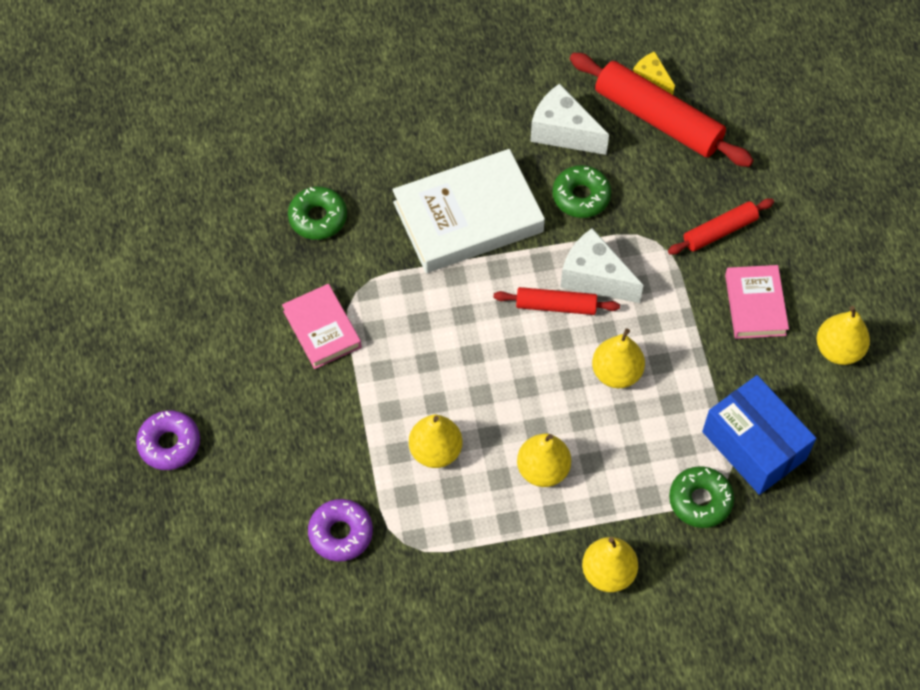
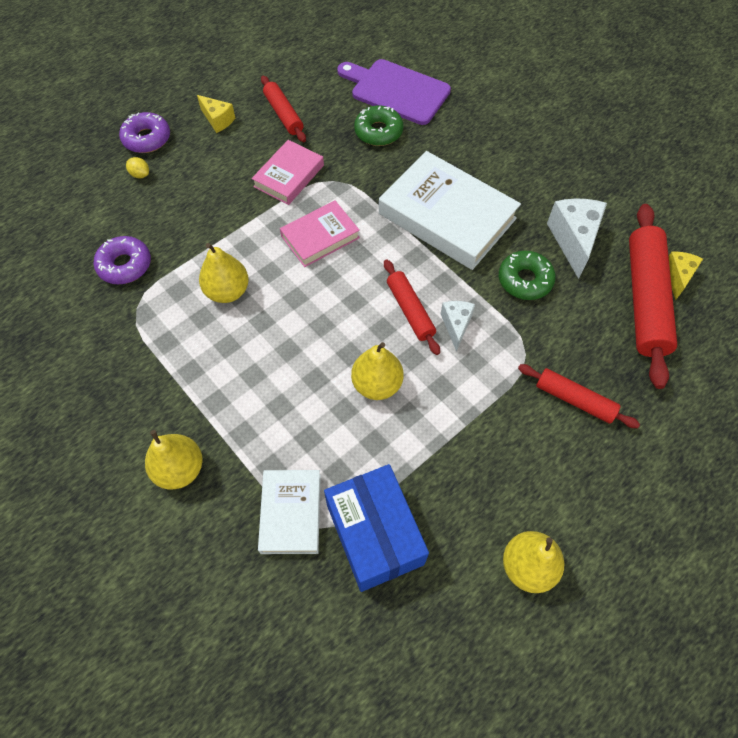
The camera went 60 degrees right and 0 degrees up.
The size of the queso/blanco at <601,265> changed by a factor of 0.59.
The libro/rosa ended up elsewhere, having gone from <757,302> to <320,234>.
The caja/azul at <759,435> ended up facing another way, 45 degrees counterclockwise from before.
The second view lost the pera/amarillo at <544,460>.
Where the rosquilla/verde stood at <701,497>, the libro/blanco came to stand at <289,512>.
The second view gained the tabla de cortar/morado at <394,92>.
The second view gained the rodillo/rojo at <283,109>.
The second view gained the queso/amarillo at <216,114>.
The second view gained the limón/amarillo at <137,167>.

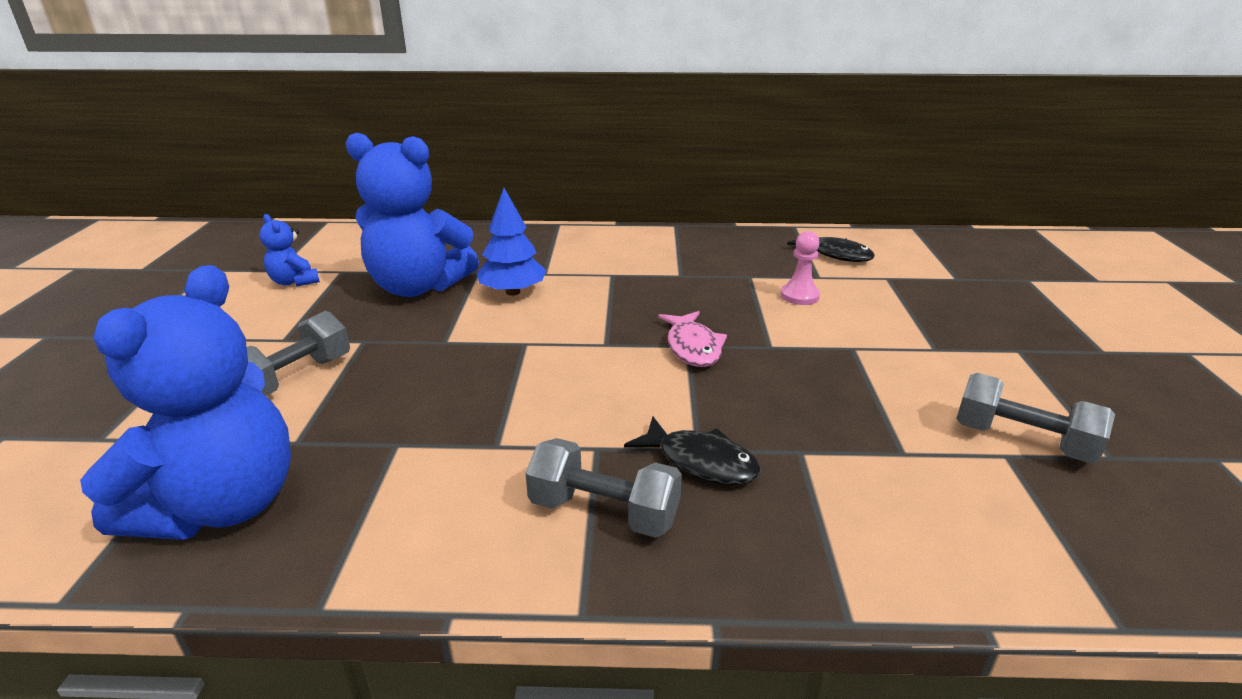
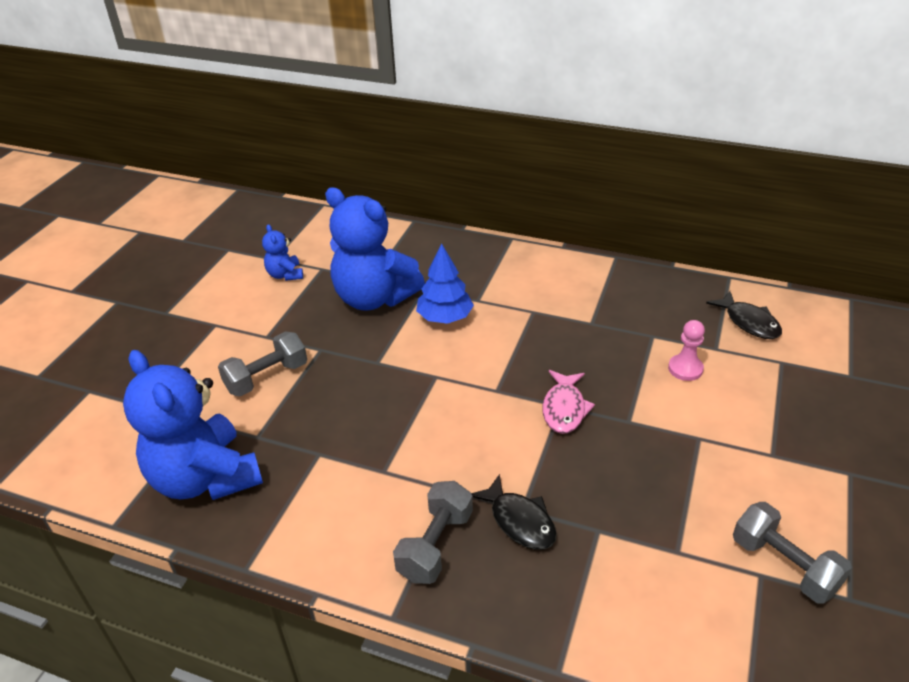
The camera went 20 degrees right and 10 degrees up.
The osito/azul at <185,402> ended up facing another way, 105 degrees clockwise from before.
The mancuerna/gris at <604,488> ended up facing another way, 75 degrees clockwise from before.

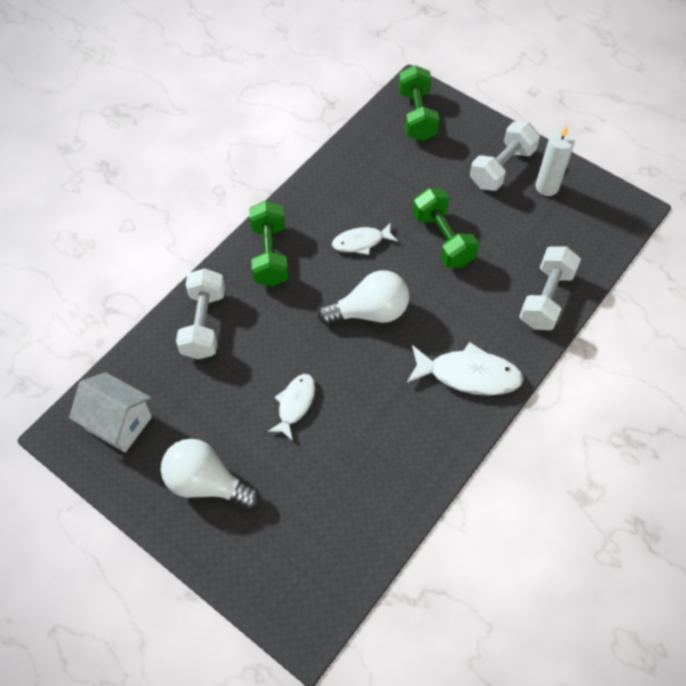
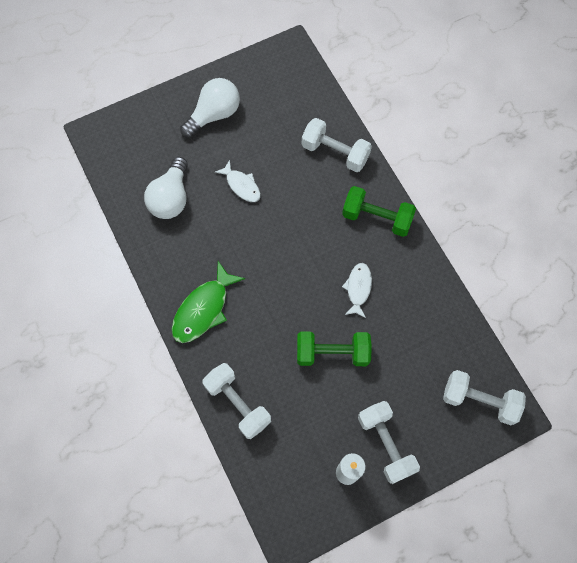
The camera went 115 degrees right and 10 degrees up.
What was the mancuerna/verde at <419,103> turned into the mancuerna/blanco at <484,397>.
The bombilla/blanco ended up elsewhere, having gone from <363,297> to <166,188>.
What was the pez/blanco at <465,368> turned into the pez/verde at <208,302>.
The second view lost the casa/blanco at <110,412>.

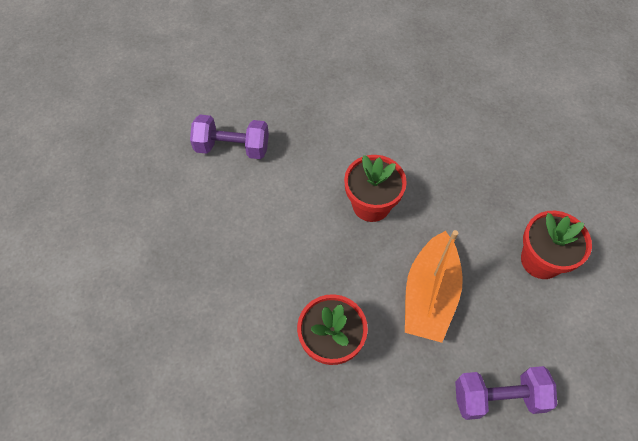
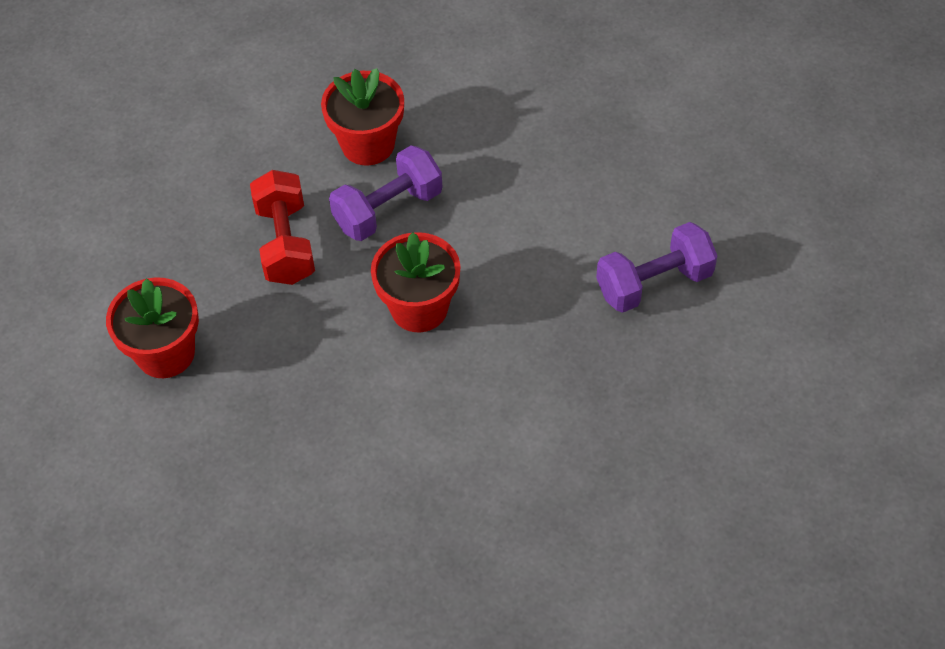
The camera went 150 degrees right and 5 degrees down.
Where the barco/naranja stood at <434,286>, the mancuerna/rojo came to stand at <282,227>.
The mancuerna/morado ended up elsewhere, having gone from <506,393> to <386,193>.

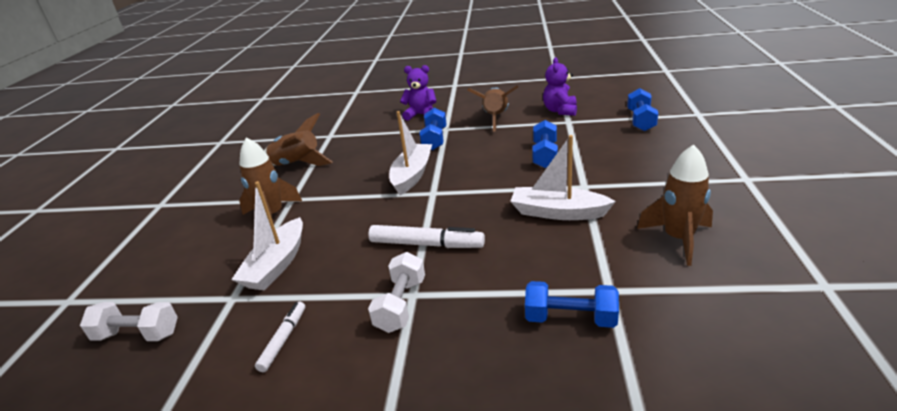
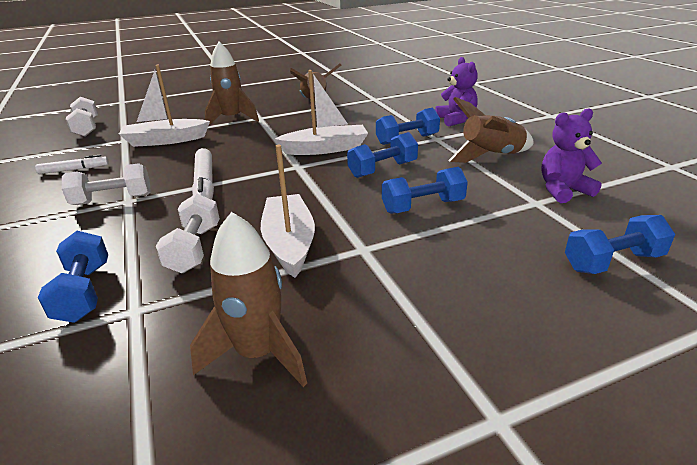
The camera went 60 degrees right and 0 degrees up.
The second view gained the mancuerna/azul at <382,155>.
The second view gained the mancuerna/blanco at <188,233>.

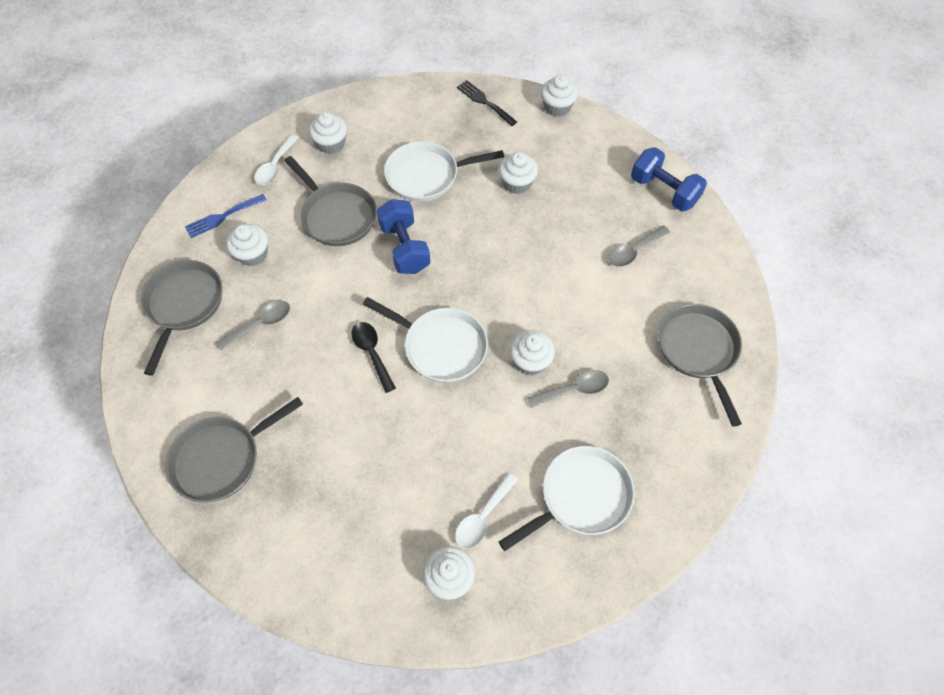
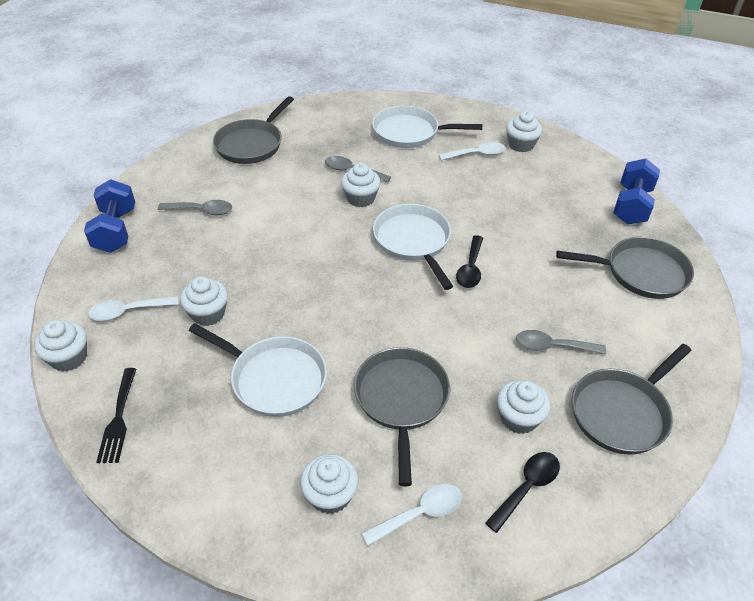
The camera went 140 degrees left and 15 degrees down.
Where the tenedor/azul stood at <226,216>, the cuchara/negro came to stand at <522,492>.
The mancuerna/azul ended up elsewhere, having gone from <404,236> to <637,191>.
The second view gained the cuchara/blanco at <133,308>.

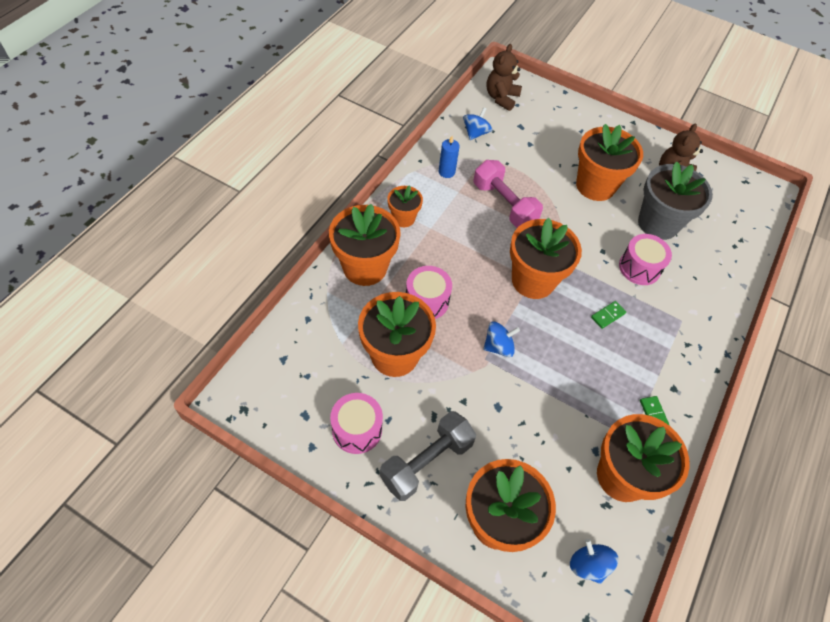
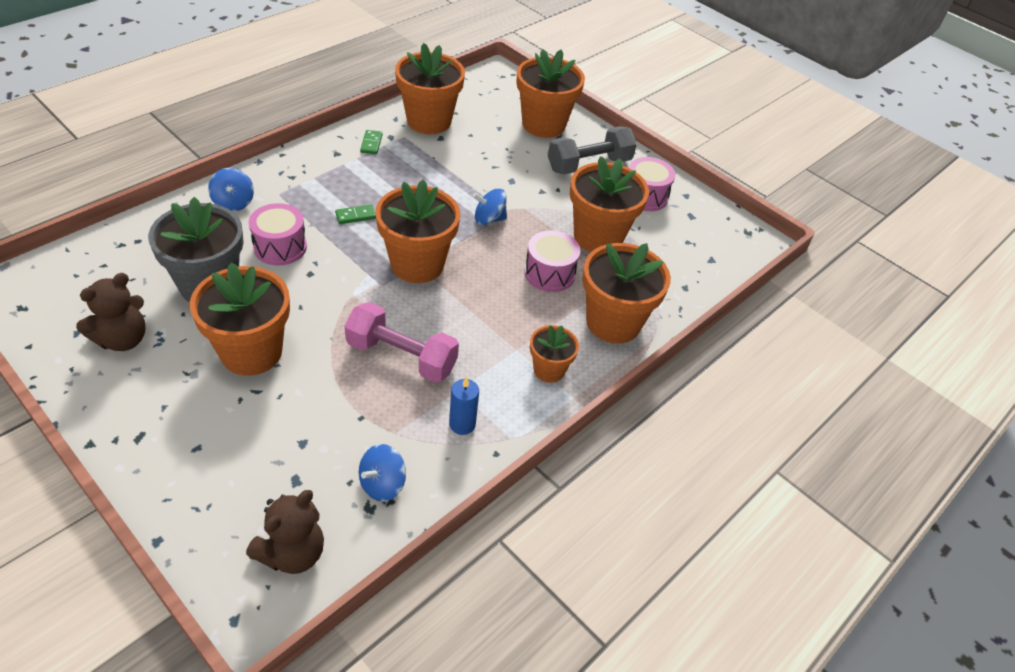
The camera went 165 degrees left and 10 degrees down.
The mancuerna/rosa at <508,194> ended up facing another way, 45 degrees counterclockwise from before.
The peonza/azul ended up elsewhere, having gone from <594,561> to <231,190>.

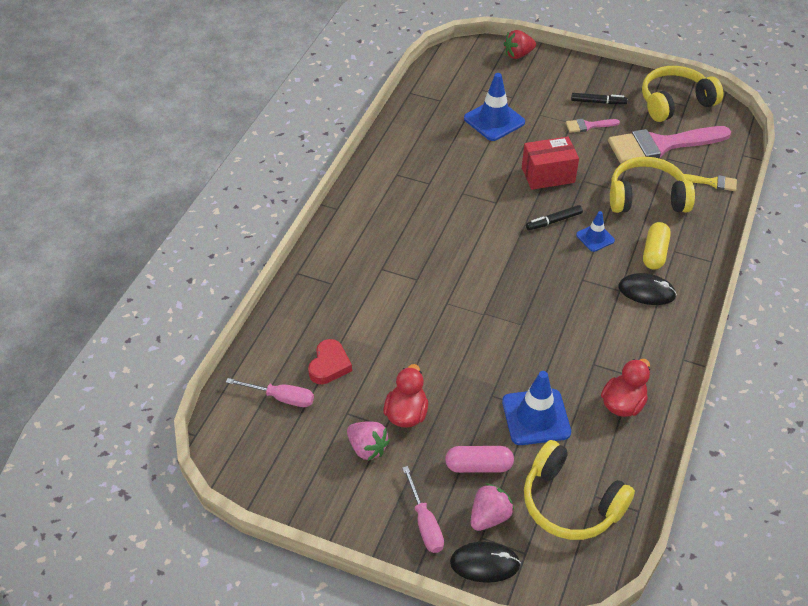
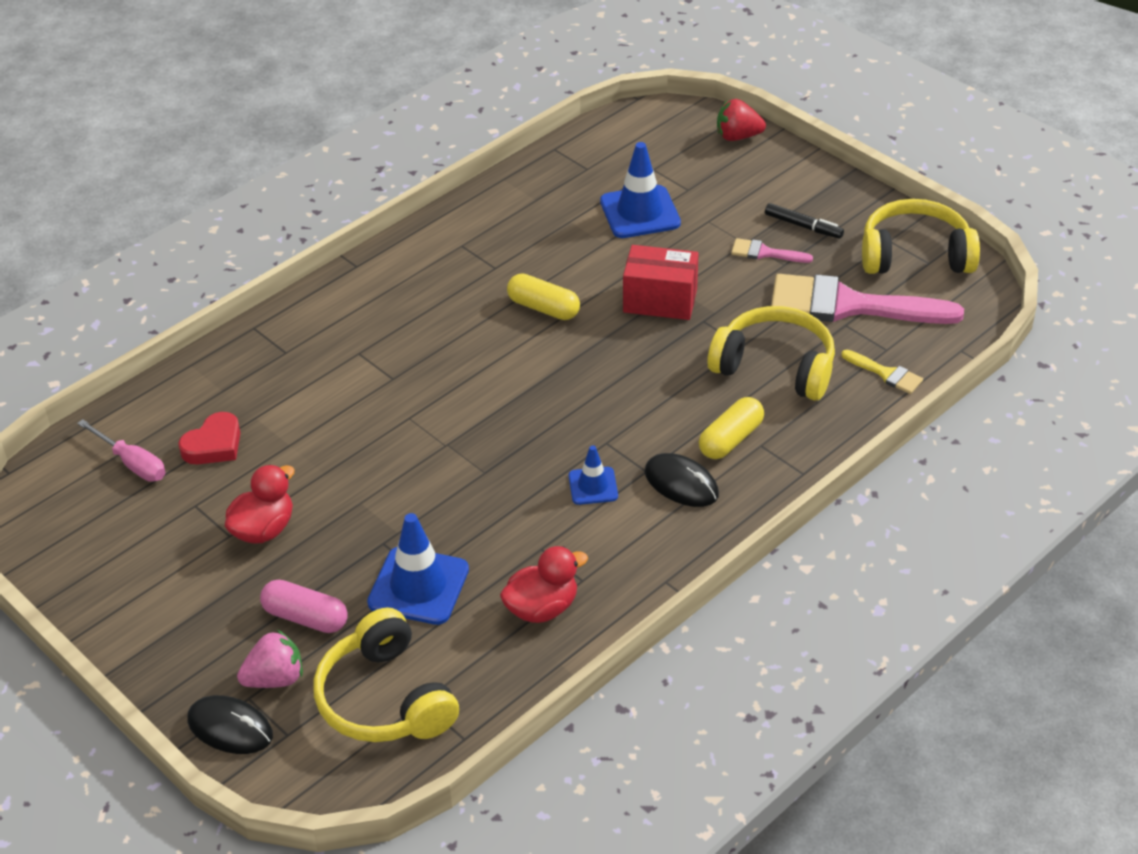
The camera went 25 degrees right and 5 degrees down.
The second view lost the rotulador/negro at <554,217>.
The cono de tráfico/azul ended up elsewhere, having gone from <595,231> to <593,475>.
The second view lost the fresa/rosa at <368,441>.
The second view lost the destornillador/rosa at <423,509>.
The second view gained the cápsula/amarillo at <543,296>.

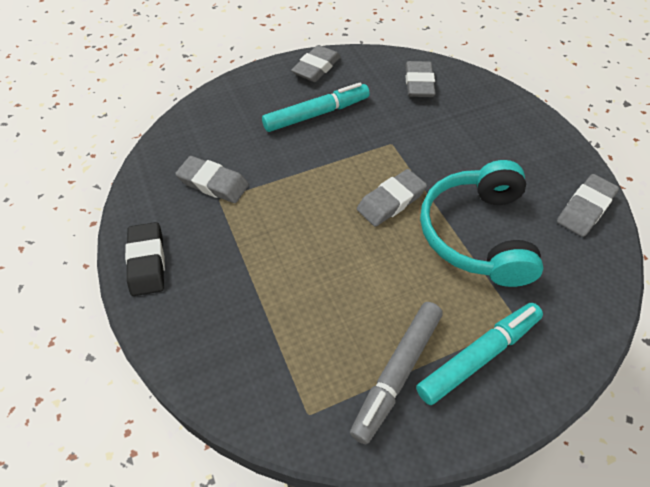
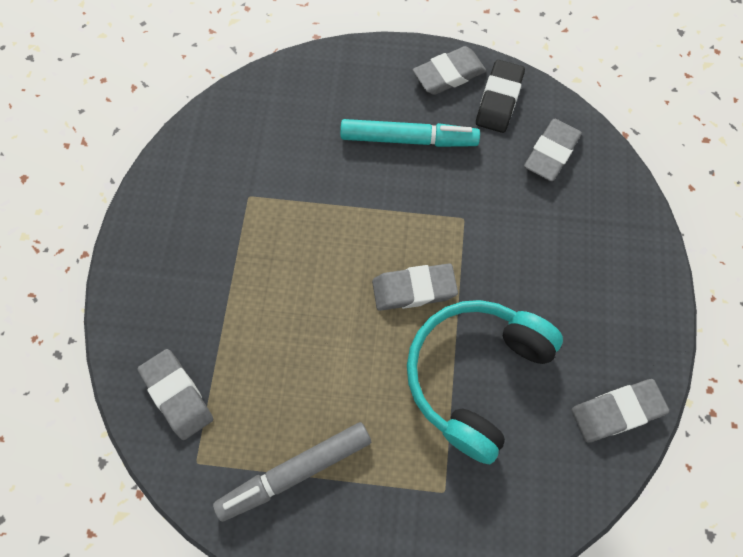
The camera went 30 degrees right and 15 degrees up.
The goma de borrar/gris ended up elsewhere, having gone from <212,179> to <175,394>.
The goma de borrar/negro ended up elsewhere, having gone from <145,259> to <500,96>.
The second view lost the rotulador/turquesa at <479,354>.

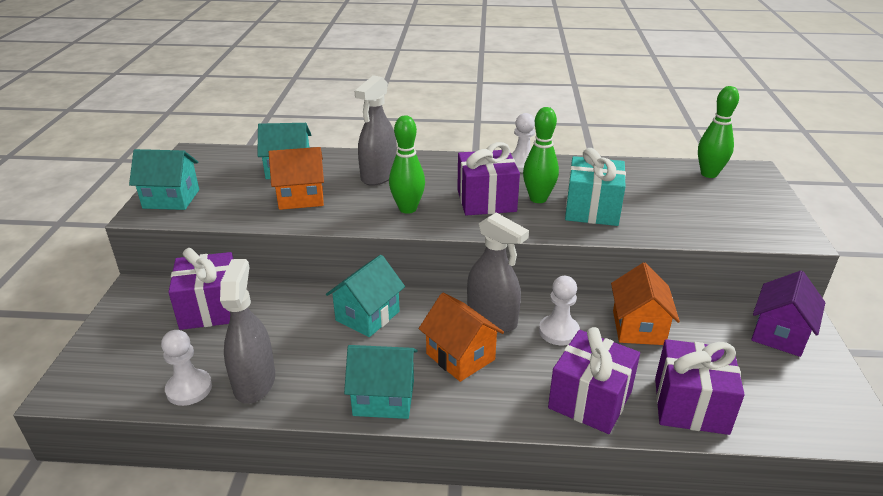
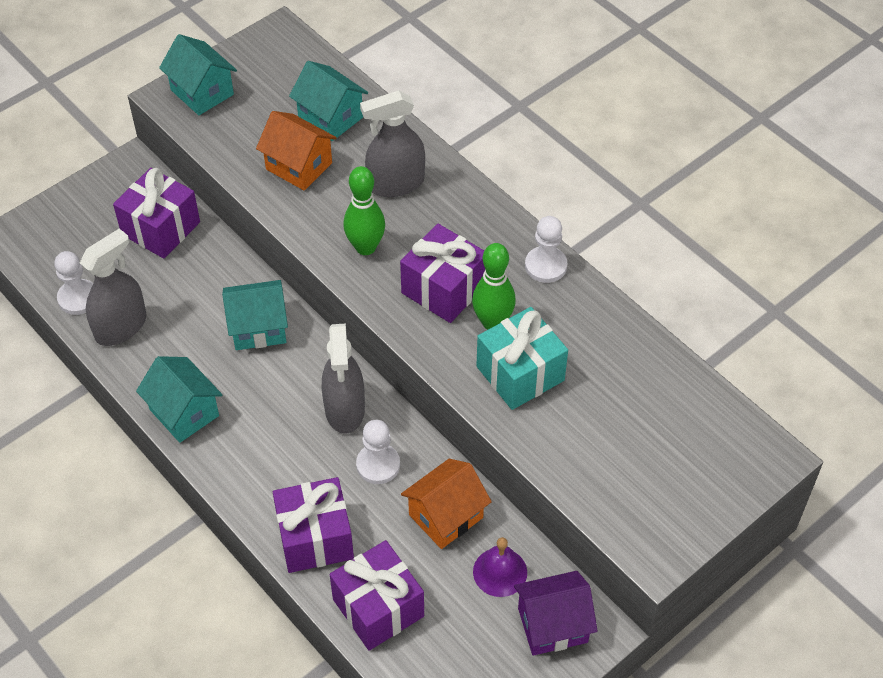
The camera went 45 degrees right and 20 degrees up.
The second view lost the bolo/verde at <718,132>.
The second view lost the casa/naranja at <461,337>.
The second view gained the campana/morado at <500,567>.

